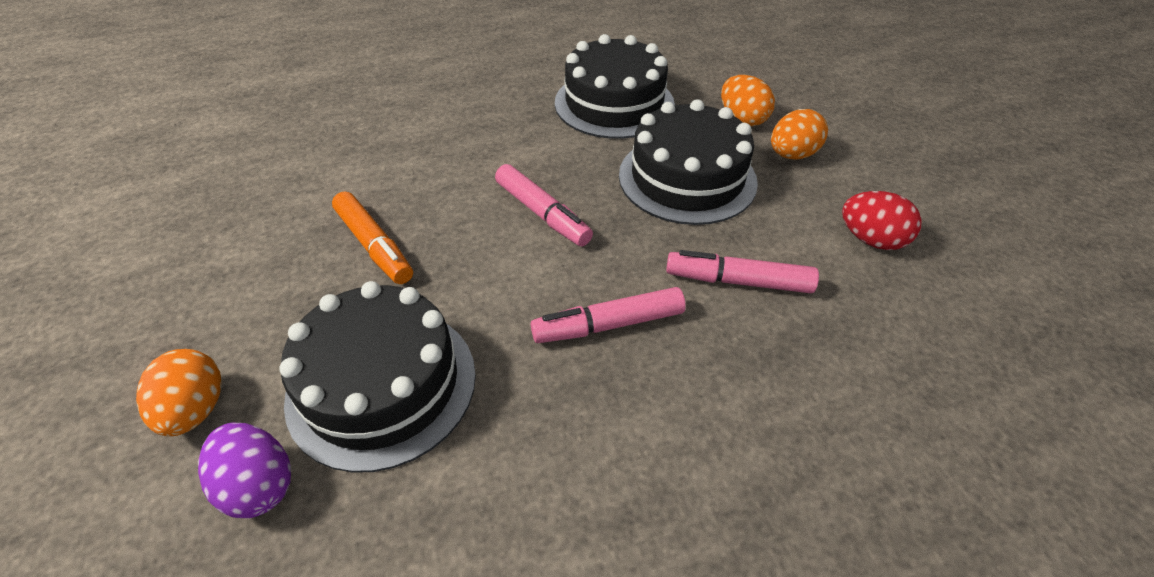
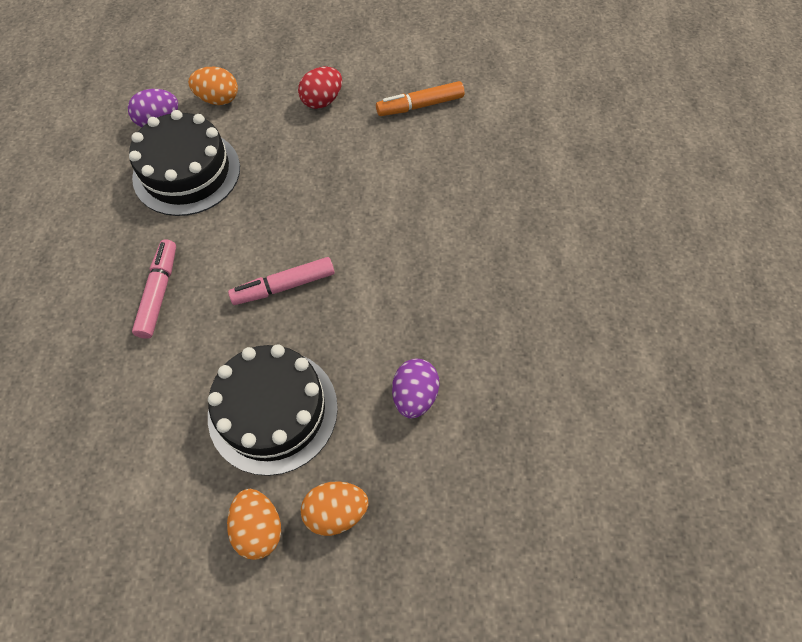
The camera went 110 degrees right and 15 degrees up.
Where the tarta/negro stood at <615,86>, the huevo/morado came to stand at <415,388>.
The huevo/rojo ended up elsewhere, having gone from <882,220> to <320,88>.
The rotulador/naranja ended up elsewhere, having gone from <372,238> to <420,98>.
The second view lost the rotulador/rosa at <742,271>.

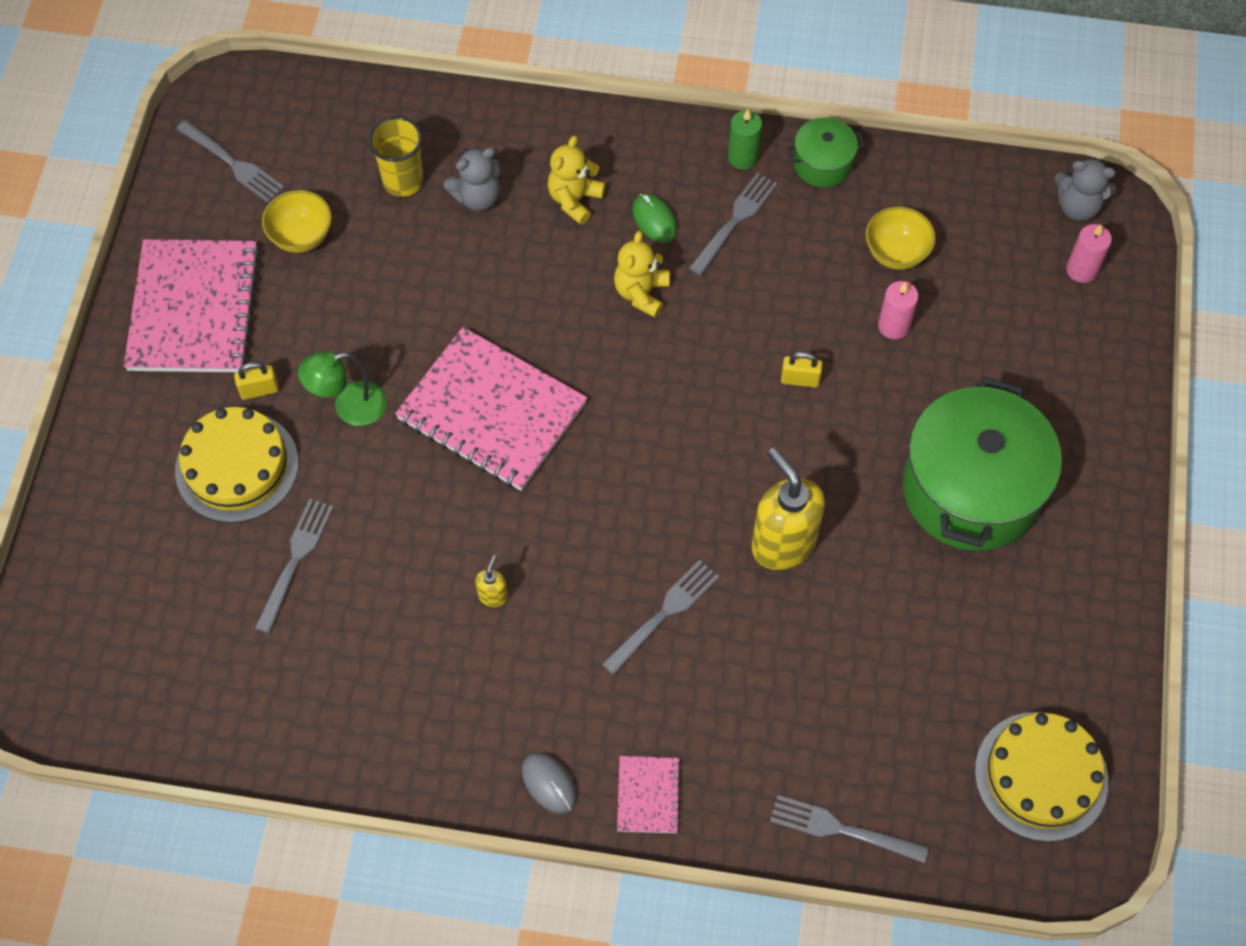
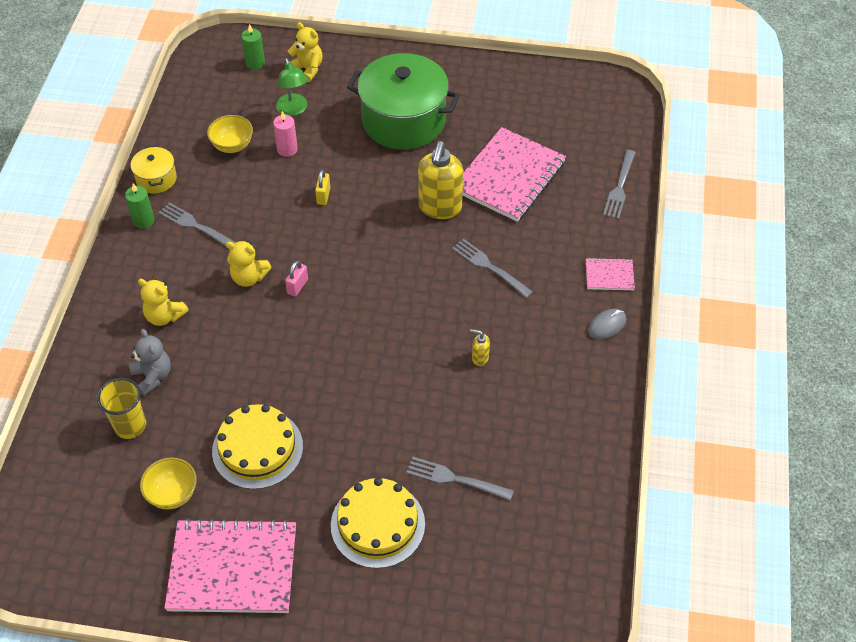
The camera went 90 degrees left and 10 degrees down.
What was the olla/verde at <825,152> turned into the olla/amarillo at <154,170>.
The second view lost the tenedor/gris at <230,161>.
The second view lost the osito/gris at <1086,189>.
The second view lost the ratón/verde at <654,218>.
What was the vela/rosa at <1089,253> turned into the vela/verde at <253,47>.
The cuaderno/rosa ended up elsewhere, having gone from <491,409> to <514,174>.
The lámpara/verde ended up elsewhere, having gone from <342,389> to <292,87>.
The second view lost the candado/amarillo at <256,381>.
The dispensador de jabón/amarillo at <788,508> ended up facing another way, 45 degrees counterclockwise from before.
The tarta/amarillo ended up elsewhere, having gone from <1041,777> to <257,446>.
The second view gained the osito/amarillo at <305,52>.
The second view gained the candado/rosa at <296,279>.

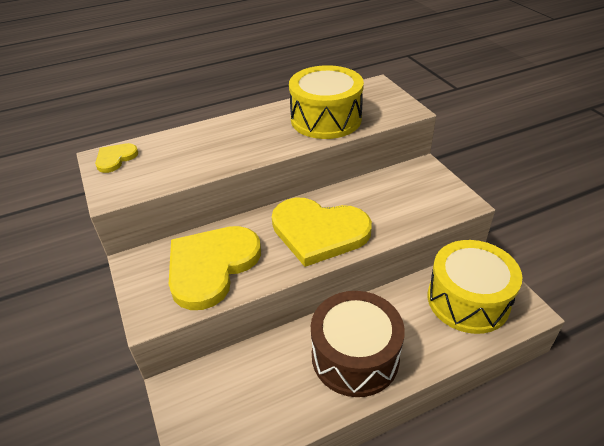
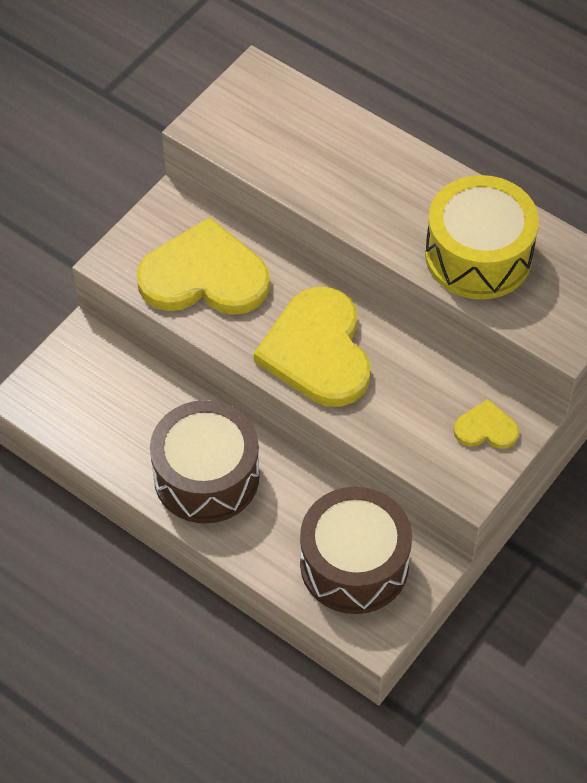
The camera went 60 degrees right and 15 degrees up.
The corazón/amarillo ended up elsewhere, having gone from <116,158> to <486,424>.
What was the tambor/amarillo at <475,287> turned into the tambor/marrón at <356,550>.

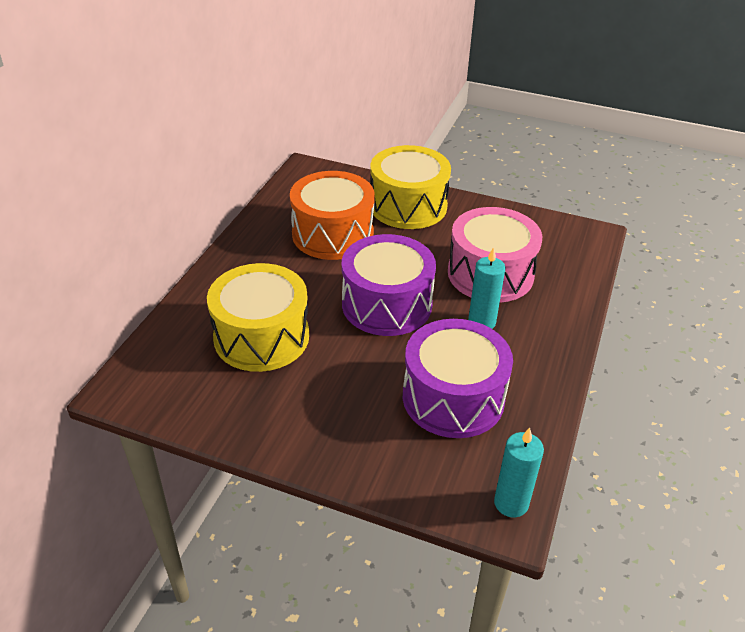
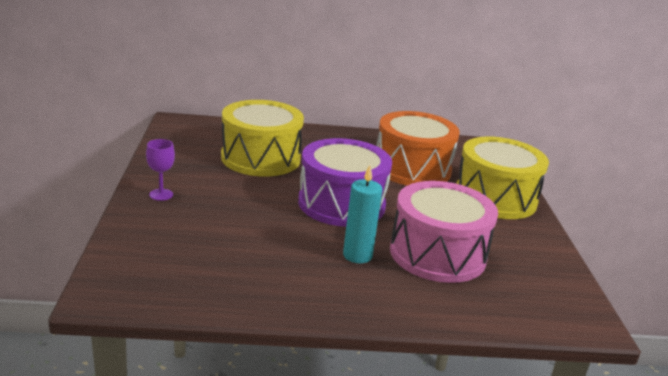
The camera went 65 degrees right and 15 degrees down.
The second view lost the tambor/morado at <458,378>.
The second view lost the vela/turquesa at <519,472>.
The second view gained the copa/morado at <160,170>.

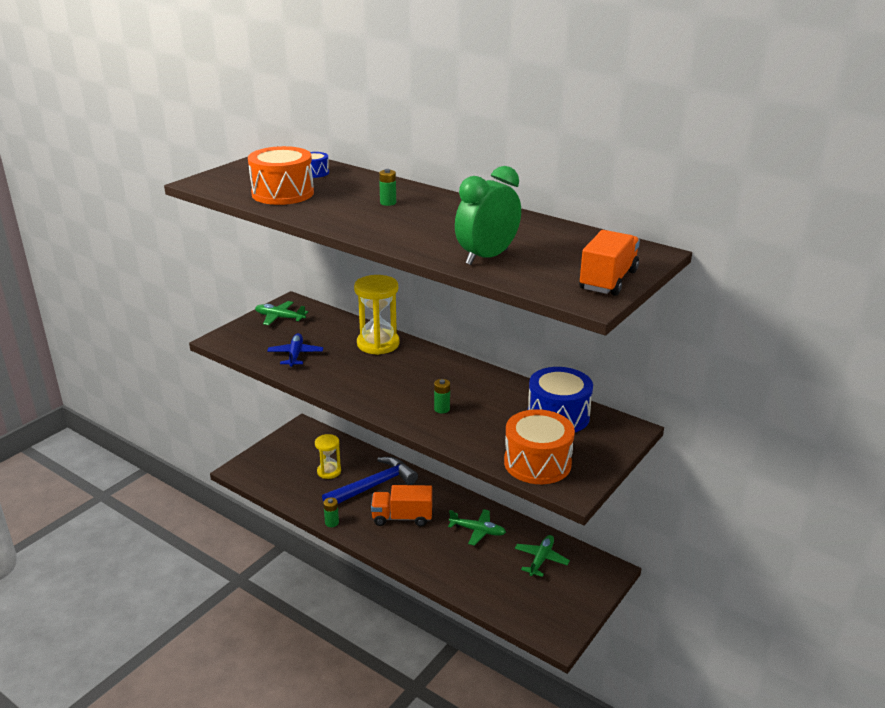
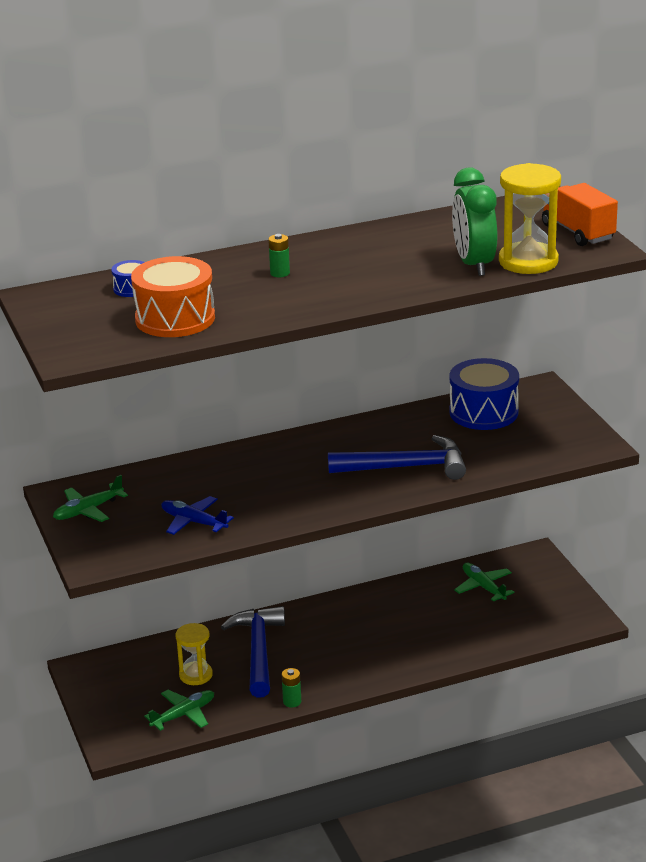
The camera went 55 degrees left and 0 degrees up.
The reloj de arena/amarillo ended up elsewhere, having gone from <377,315> to <530,218>.
Where the pila/verde stood at <442,396>, the martillo/azul came to stand at <397,457>.
The second view lost the tambor/naranja at <539,446>.
The second view lost the camión/naranja at <401,506>.
The avión/verde ended up elsewhere, having gone from <477,527> to <179,710>.

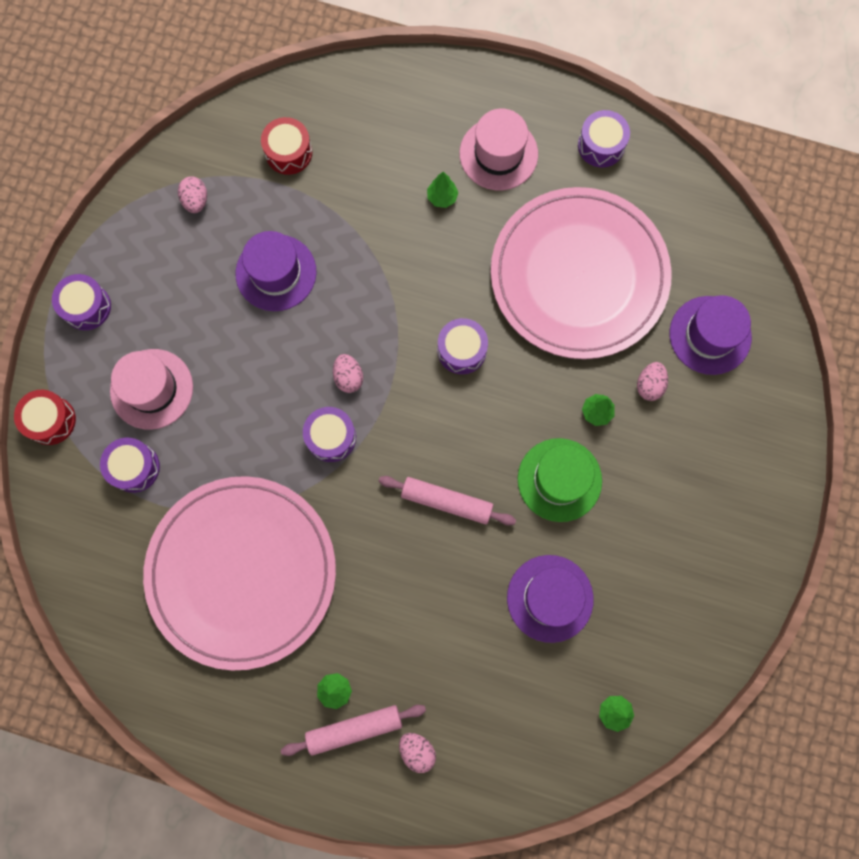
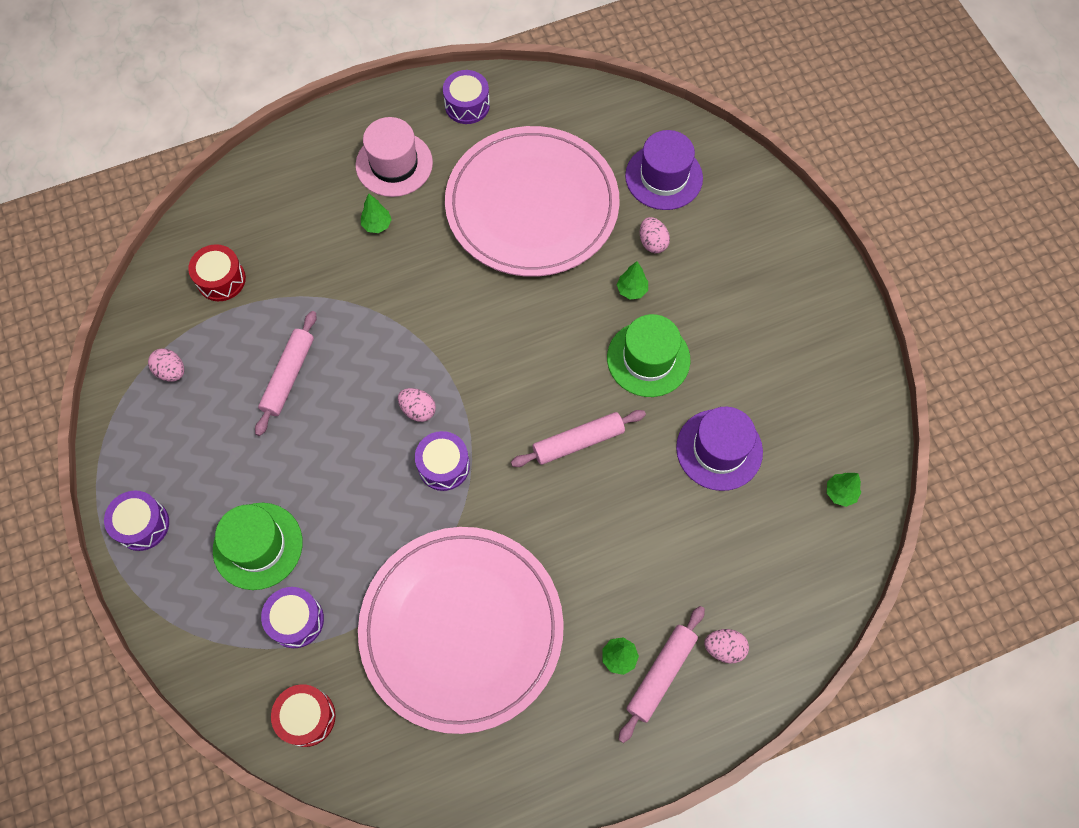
The camera went 40 degrees left and 10 degrees down.
Where the sombrero/morado stood at <275,271>, the rodillo/rosa came to stand at <286,373>.
The second view lost the tambor/morado at <463,346>.
What was the sombrero/rosa at <151,389> turned into the sombrero/verde at <258,546>.
The tambor/rojo ended up elsewhere, having gone from <45,417> to <303,715>.

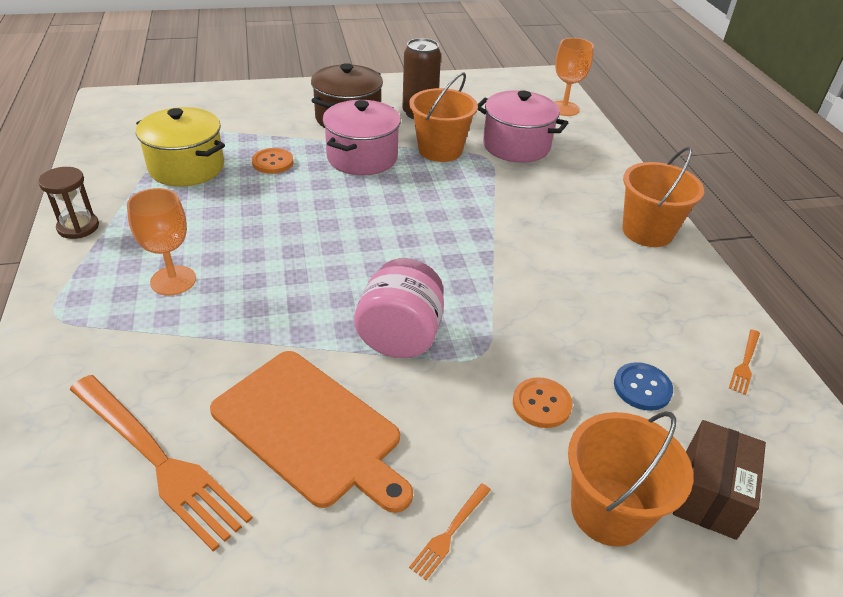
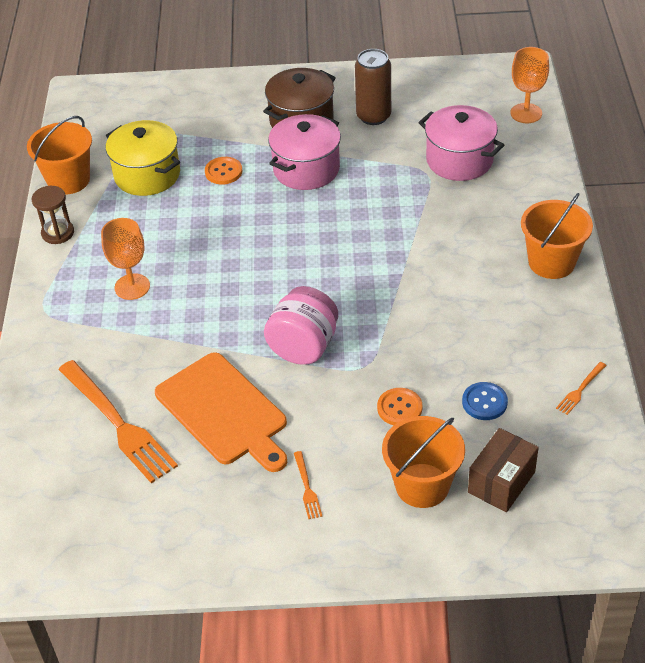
The camera went 15 degrees right and 5 degrees up.
The balde/naranja ended up elsewhere, having gone from <443,117> to <59,155>.
The tenedor/naranja at <450,531> ended up facing another way, 60 degrees counterclockwise from before.

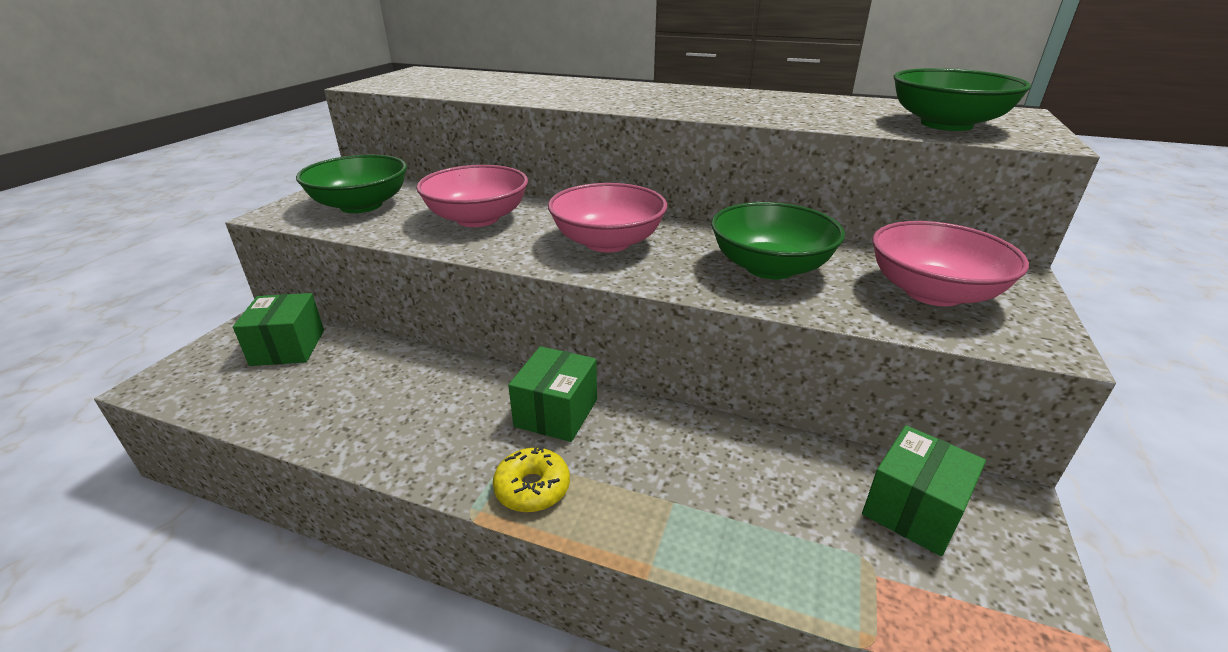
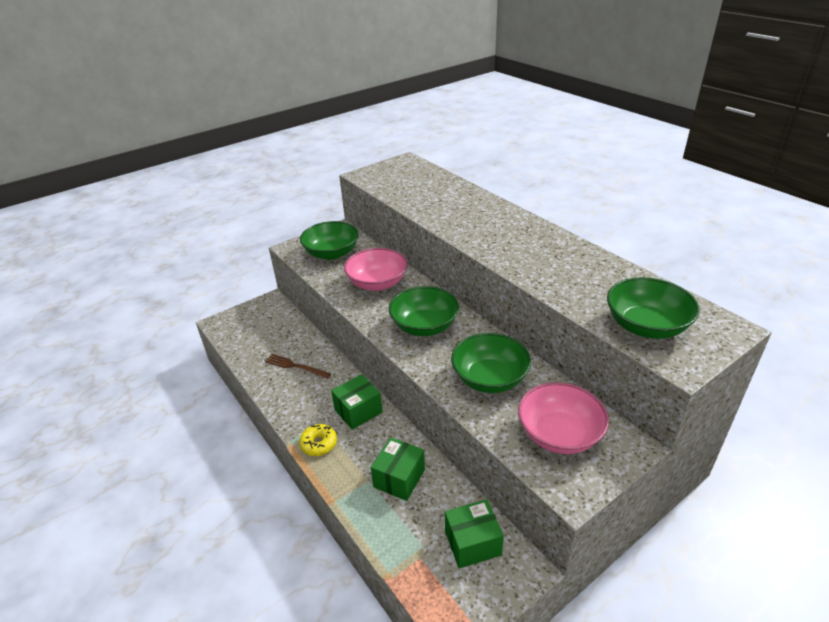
The camera went 35 degrees right and 5 degrees up.
What was the cuenco/rosa at <607,217> turned into the cuenco/verde at <424,311>.
The caja/verde ended up elsewhere, having gone from <278,329> to <398,469>.
The second view gained the tenedor/marrón at <298,366>.

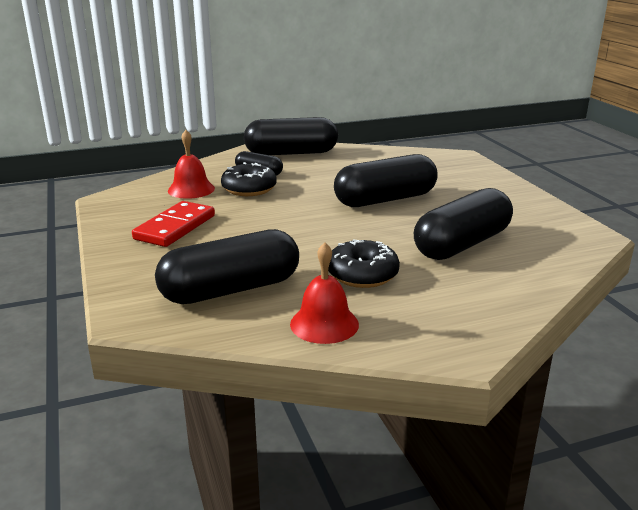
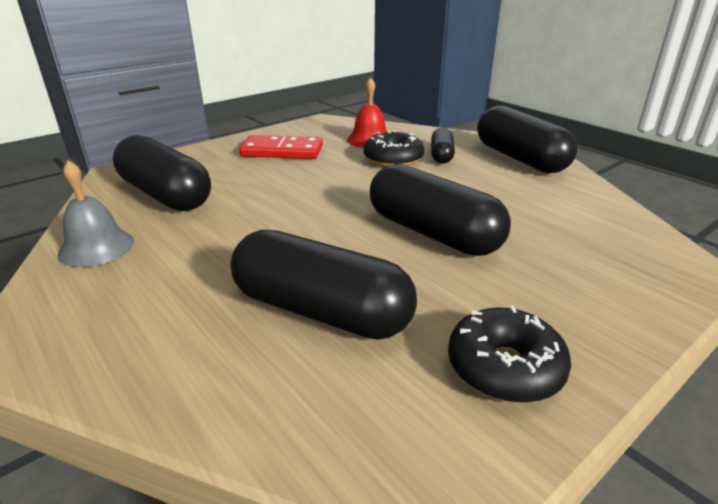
The camera went 70 degrees right and 5 degrees up.
The rosquilla/negro ended up elsewhere, having gone from <364,263> to <509,354>.
What was the campana/rojo at <324,293> turned into the campana/gris at <96,213>.

